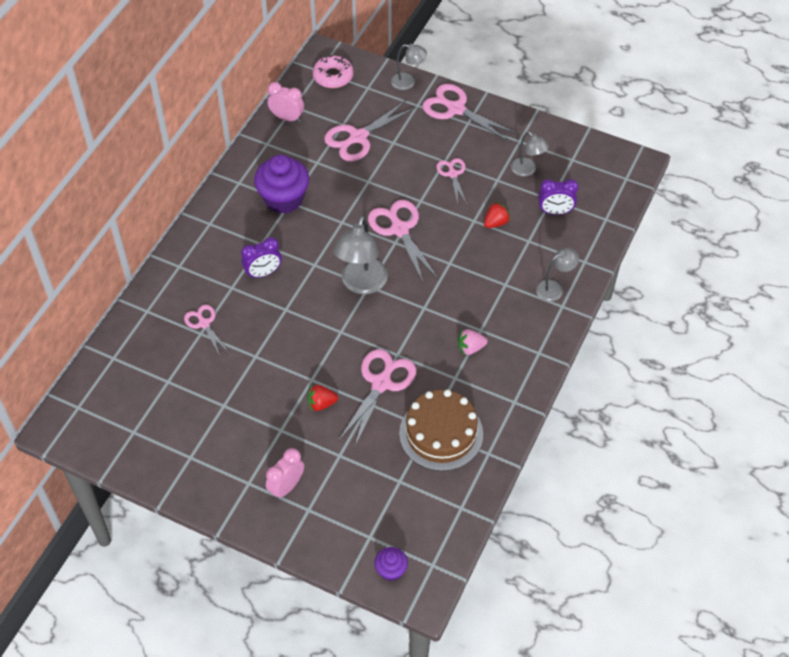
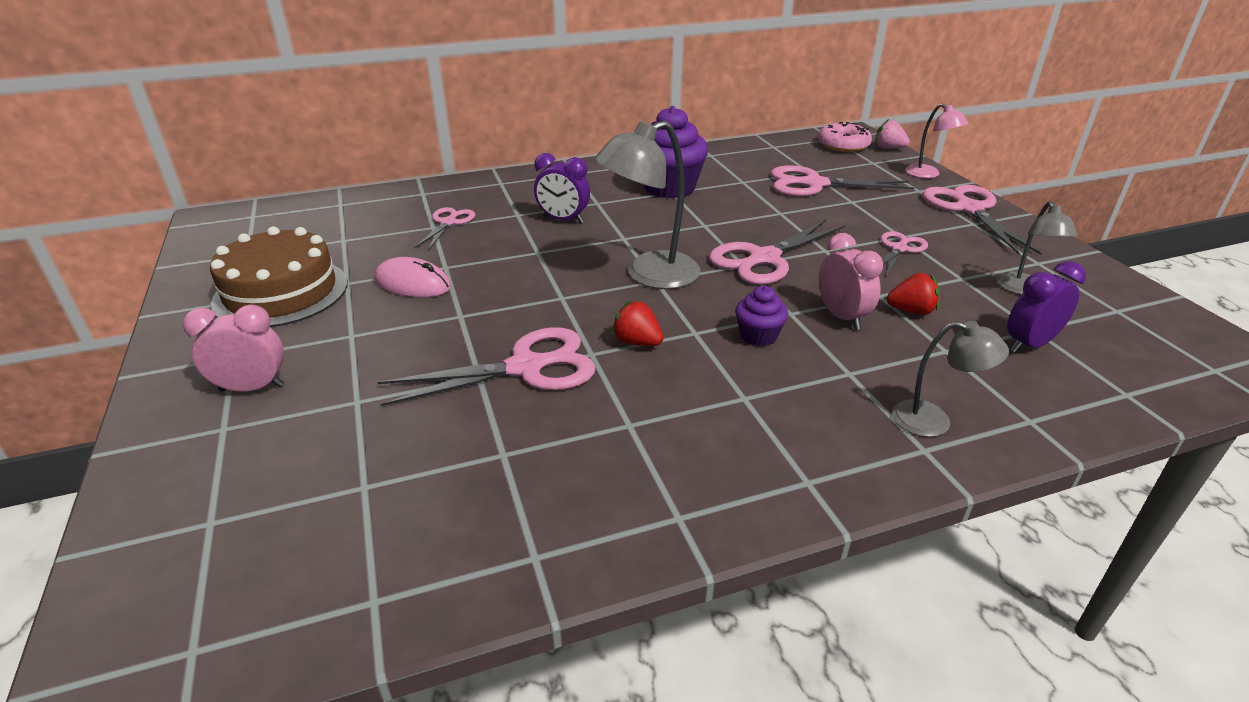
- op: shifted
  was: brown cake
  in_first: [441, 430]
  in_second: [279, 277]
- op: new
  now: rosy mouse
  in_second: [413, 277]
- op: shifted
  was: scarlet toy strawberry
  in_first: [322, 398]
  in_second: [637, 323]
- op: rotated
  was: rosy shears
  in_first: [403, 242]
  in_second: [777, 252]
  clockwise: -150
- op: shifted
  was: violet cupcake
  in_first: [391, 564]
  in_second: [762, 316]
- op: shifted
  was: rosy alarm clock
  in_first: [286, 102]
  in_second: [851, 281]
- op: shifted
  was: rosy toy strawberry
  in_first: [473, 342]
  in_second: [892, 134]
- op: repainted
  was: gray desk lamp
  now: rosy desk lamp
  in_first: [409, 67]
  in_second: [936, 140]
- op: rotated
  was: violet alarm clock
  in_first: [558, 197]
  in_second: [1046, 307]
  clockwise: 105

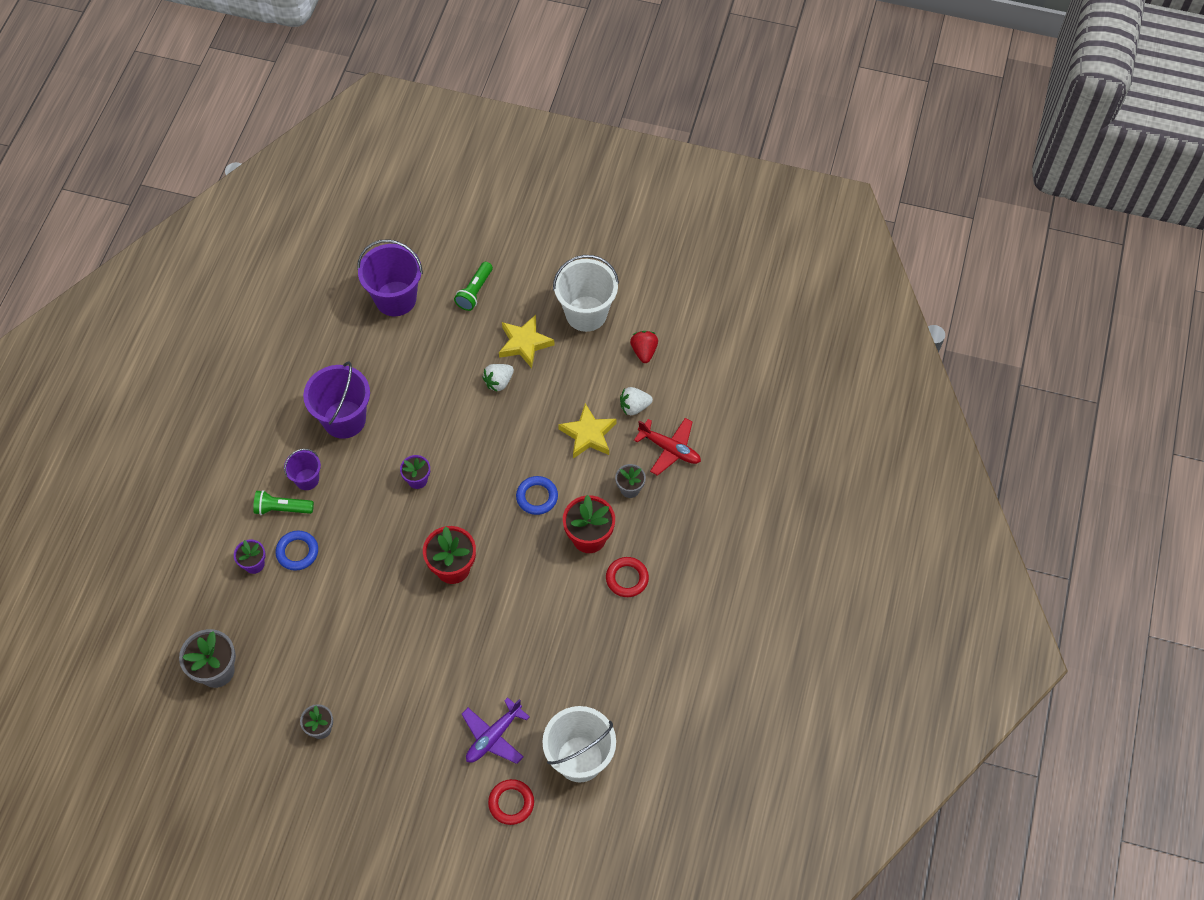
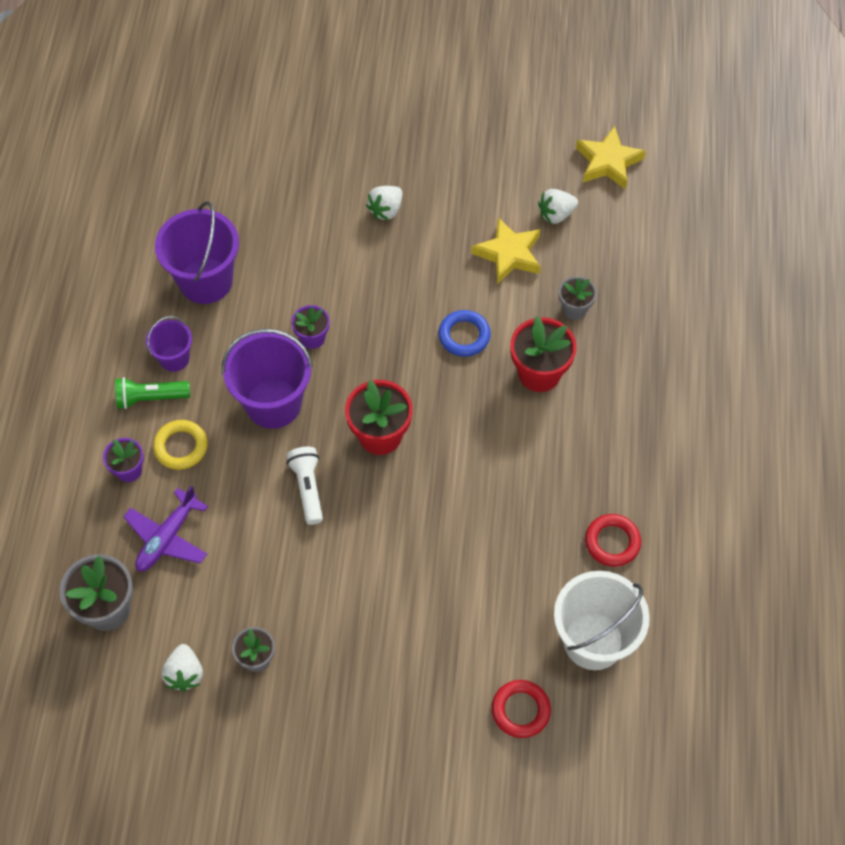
- op: shifted
  was: violet plane
  in_first: [496, 730]
  in_second: [165, 528]
- op: repainted
  was: blue ring
  now: golden ring
  in_first: [297, 551]
  in_second: [180, 445]
- op: new
  now: white toy strawberry
  in_second: [182, 667]
- op: shifted
  was: violet pail
  in_first: [390, 277]
  in_second: [267, 379]
- op: new
  now: white flashlight
  in_second: [304, 486]
- op: shifted
  was: golden star shape
  in_first: [527, 341]
  in_second: [611, 157]
- op: shifted
  was: scarlet ring
  in_first: [627, 577]
  in_second: [613, 540]
- op: gone
  was: emerald flashlight
  in_first: [473, 286]
- op: gone
  was: white pail
  in_first: [586, 293]
- op: gone
  was: scarlet toy strawberry
  in_first: [644, 347]
- op: gone
  was: scarlet plane
  in_first: [667, 447]

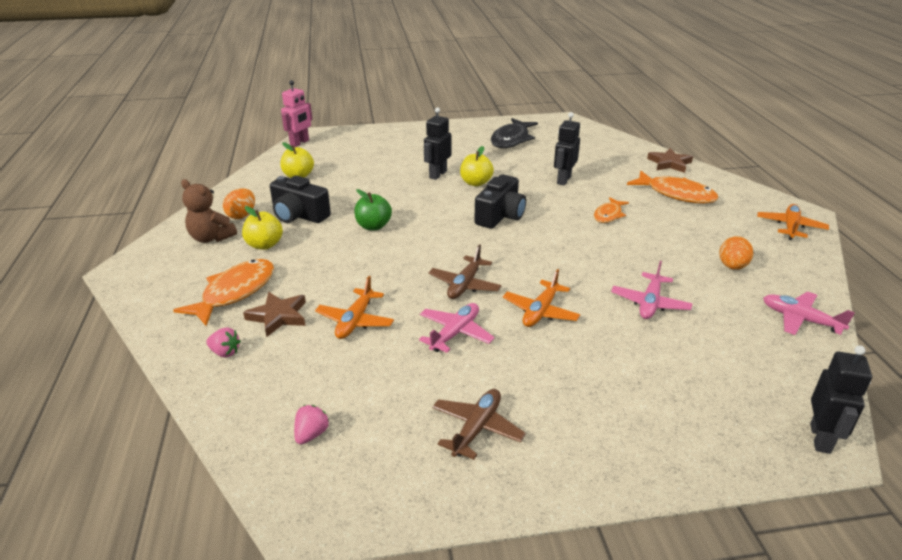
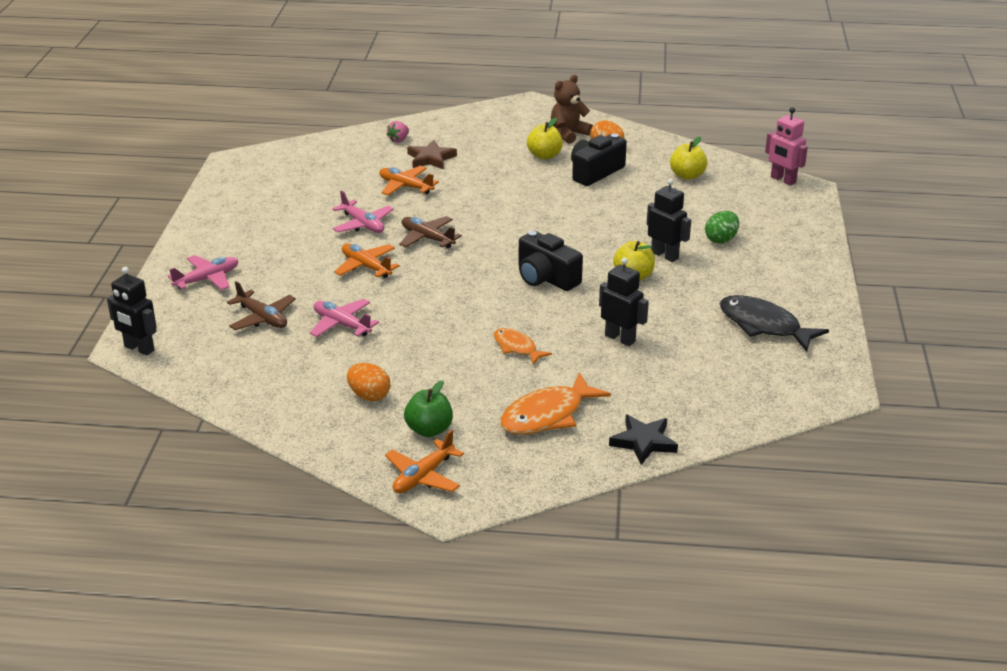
- op: shifted
  was: rosy plane
  in_first: [809, 313]
  in_second: [203, 272]
- op: shifted
  was: brown plane
  in_first: [479, 424]
  in_second: [261, 305]
- op: rotated
  was: orange-coloured plane
  in_first: [793, 222]
  in_second: [424, 461]
  clockwise: 90
- op: shifted
  was: emerald apple
  in_first: [373, 210]
  in_second: [428, 408]
- op: repainted
  was: brown star shape
  now: ebony star shape
  in_first: [670, 160]
  in_second: [643, 440]
- op: new
  now: emerald egg shape
  in_second: [722, 227]
- op: gone
  was: orange-coloured toy fish
  in_first: [223, 292]
- op: gone
  was: rosy toy strawberry
  in_first: [311, 424]

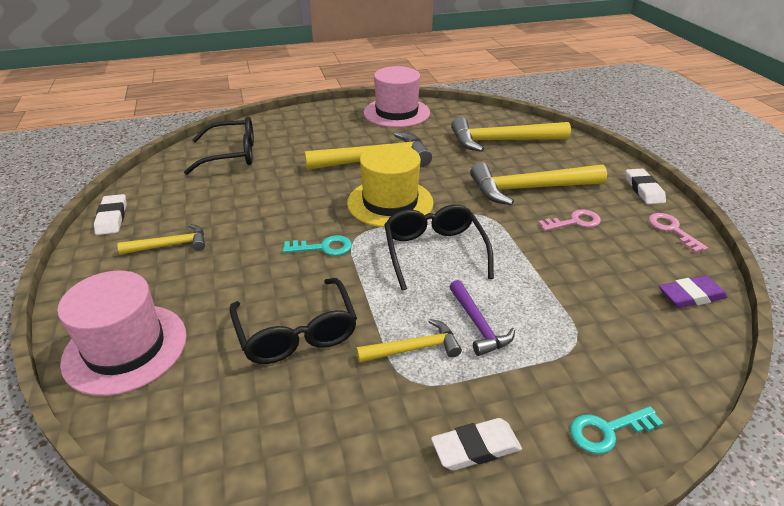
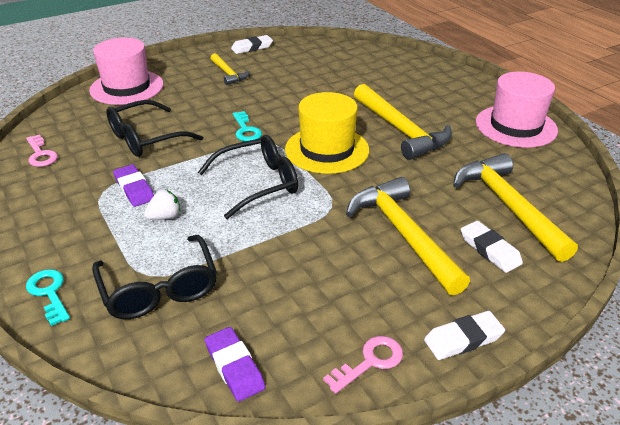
- op: shifted
  was: rosy door key
  in_first: [569, 220]
  in_second: [42, 150]
- op: shifted
  was: ebony eyeglasses
  in_first: [219, 146]
  in_second: [154, 277]
- op: swapped
  was: golden claw hammer
  now: violet pencil eraser
  in_first: [409, 341]
  in_second: [133, 185]
- op: swapped
  was: violet claw hammer
  now: white toy strawberry
  in_first: [482, 318]
  in_second: [162, 204]
- op: shifted
  was: white pencil eraser
  in_first: [476, 444]
  in_second: [492, 247]

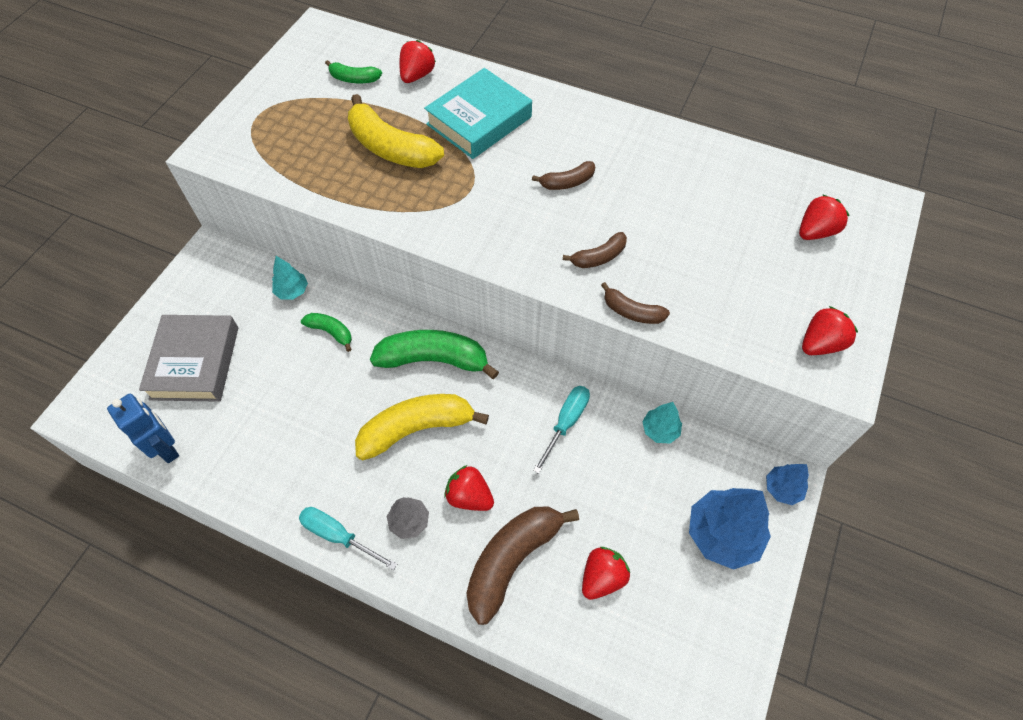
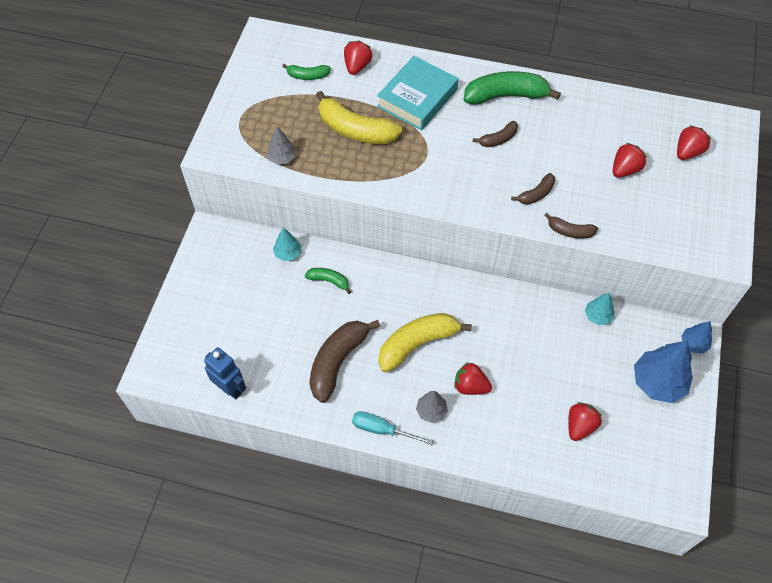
- op: new
  now: gray toy tree
  in_second: [281, 146]
- op: shifted
  was: brown toy banana
  in_first: [522, 566]
  in_second: [344, 361]
- op: shifted
  was: emerald toy banana
  in_first: [434, 354]
  in_second: [512, 88]
- op: shifted
  was: scarlet toy strawberry
  in_first: [830, 330]
  in_second: [630, 160]
- op: gone
  was: gray book
  in_first: [188, 358]
- op: gone
  was: aqua hand screwdriver
  in_first: [561, 430]

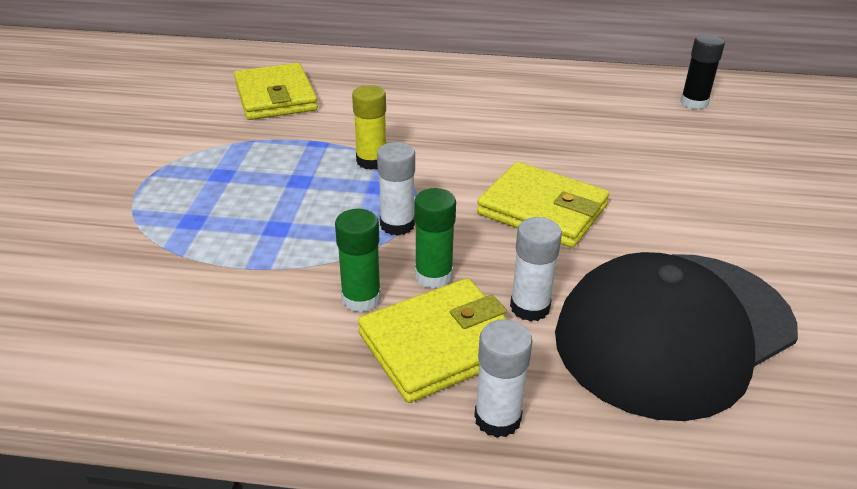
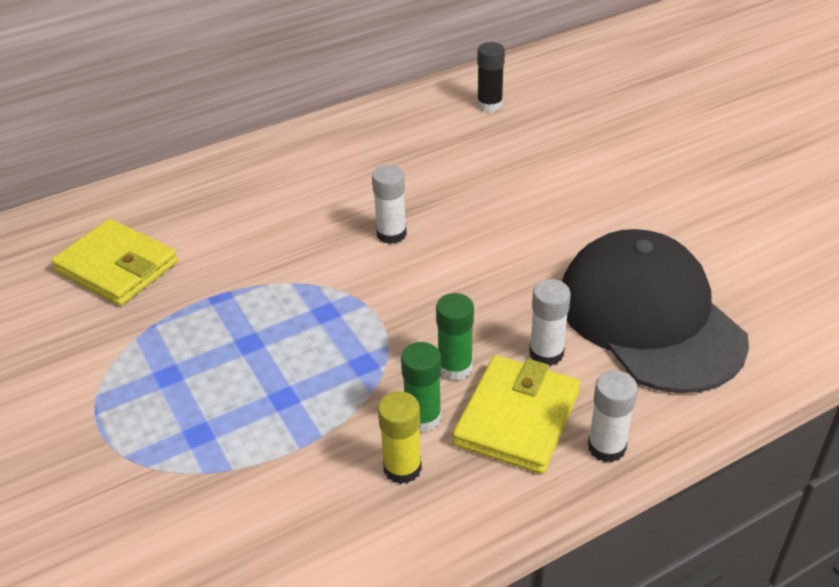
- op: shifted
  was: white glue
  in_first: [396, 189]
  in_second: [389, 204]
- op: shifted
  was: golden glue
  in_first: [369, 127]
  in_second: [400, 437]
- op: rotated
  was: ebony baseball cap
  in_first: [676, 336]
  in_second: [655, 311]
  clockwise: 135
- op: gone
  was: golden wallet
  in_first: [543, 205]

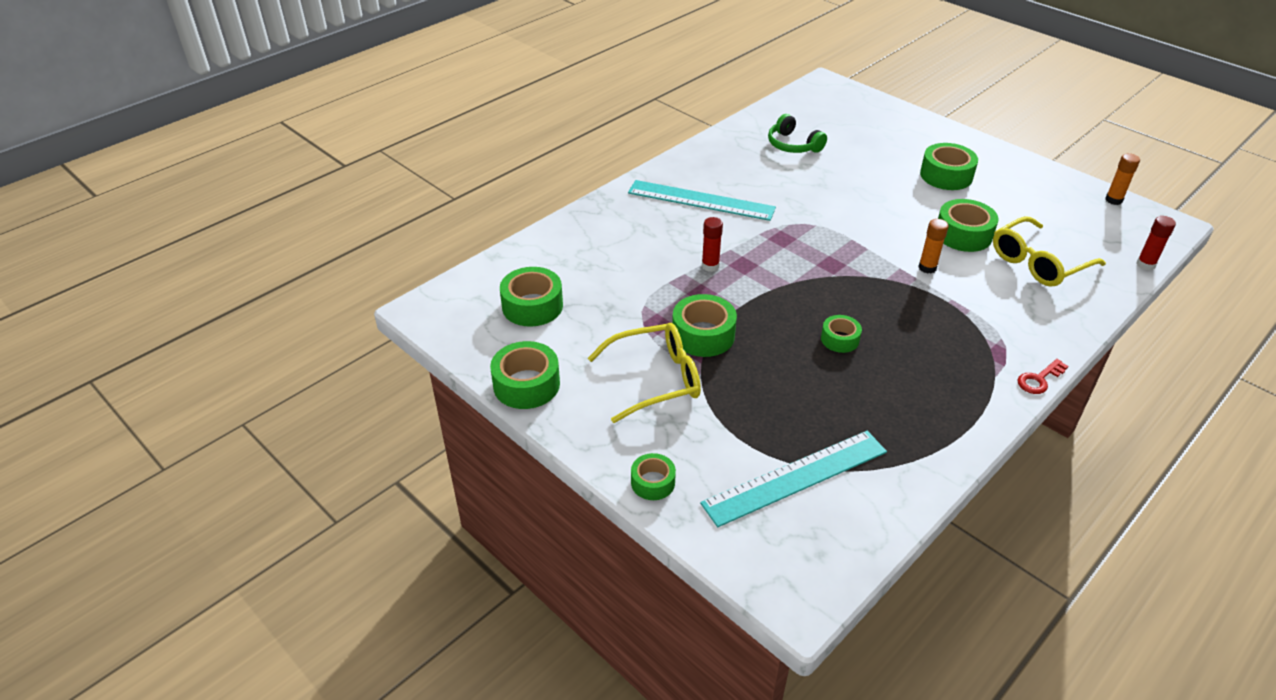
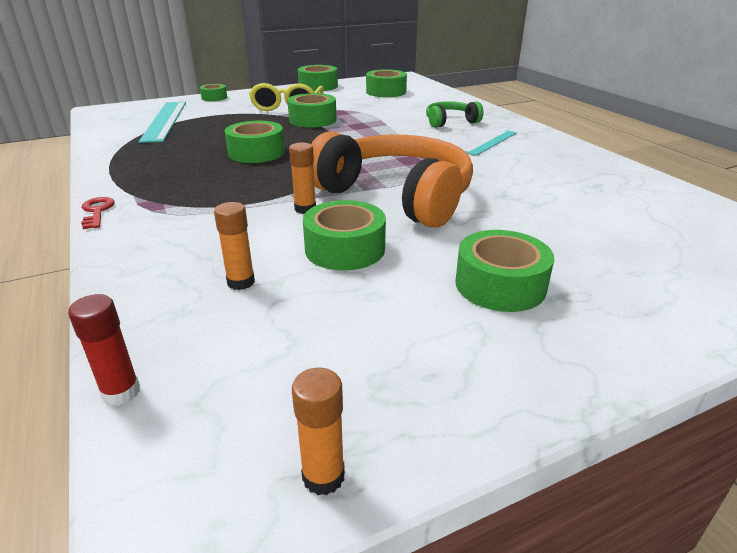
- op: swapped
  was: golden eyeglasses
  now: orange-coloured glue
  in_first: [1049, 251]
  in_second: [234, 246]
- op: scaled
  was: emerald tape
  in_first: [841, 334]
  in_second: [255, 142]
  ratio: 1.66
- op: new
  now: orange-coloured over-ear headphones
  in_second: [392, 179]
- op: shifted
  was: emerald over-ear headphones
  in_first: [797, 133]
  in_second: [454, 114]
- op: scaled
  was: aqua straightedge
  in_first: [702, 200]
  in_second: [491, 143]
  ratio: 0.59
- op: gone
  was: scarlet glue
  in_first: [712, 244]

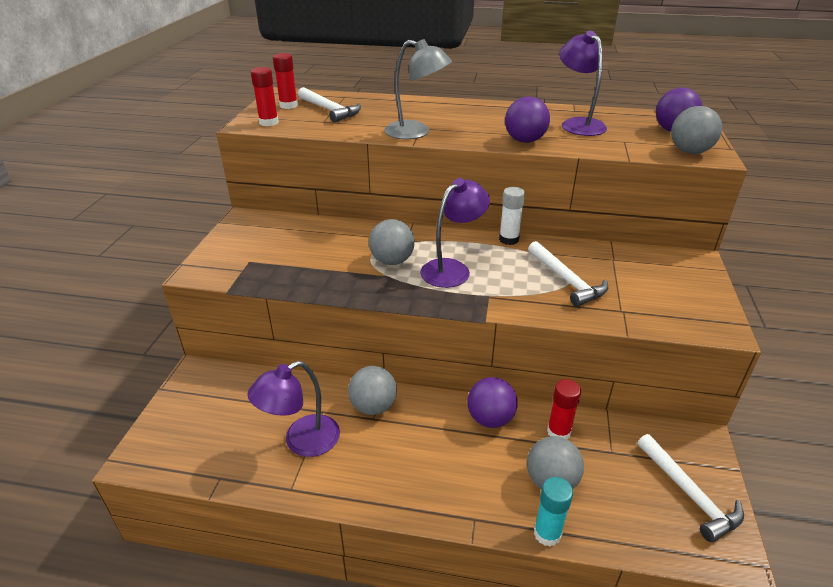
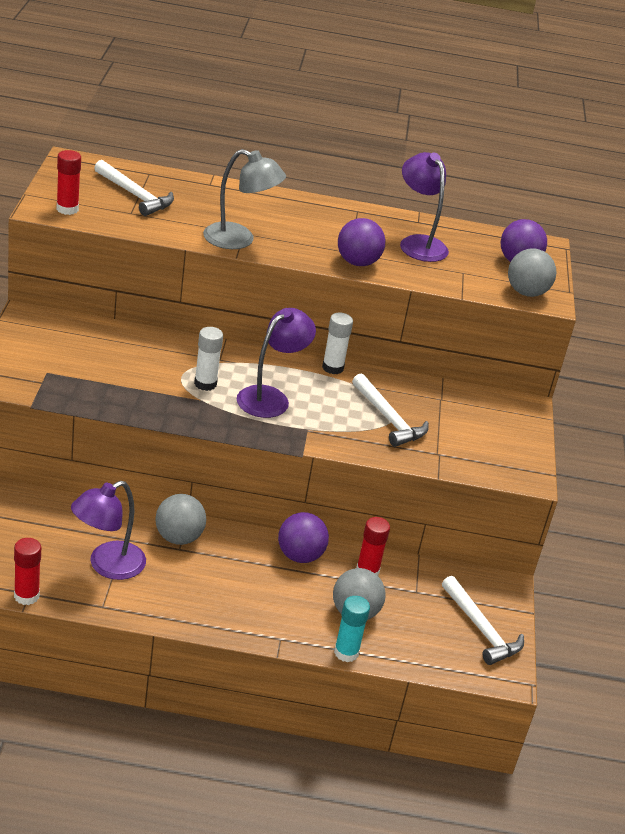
- op: shifted
  was: scarlet glue
  in_first: [285, 81]
  in_second: [27, 571]
- op: swapped
  was: gray sphere
  now: white glue
  in_first: [392, 242]
  in_second: [208, 359]

